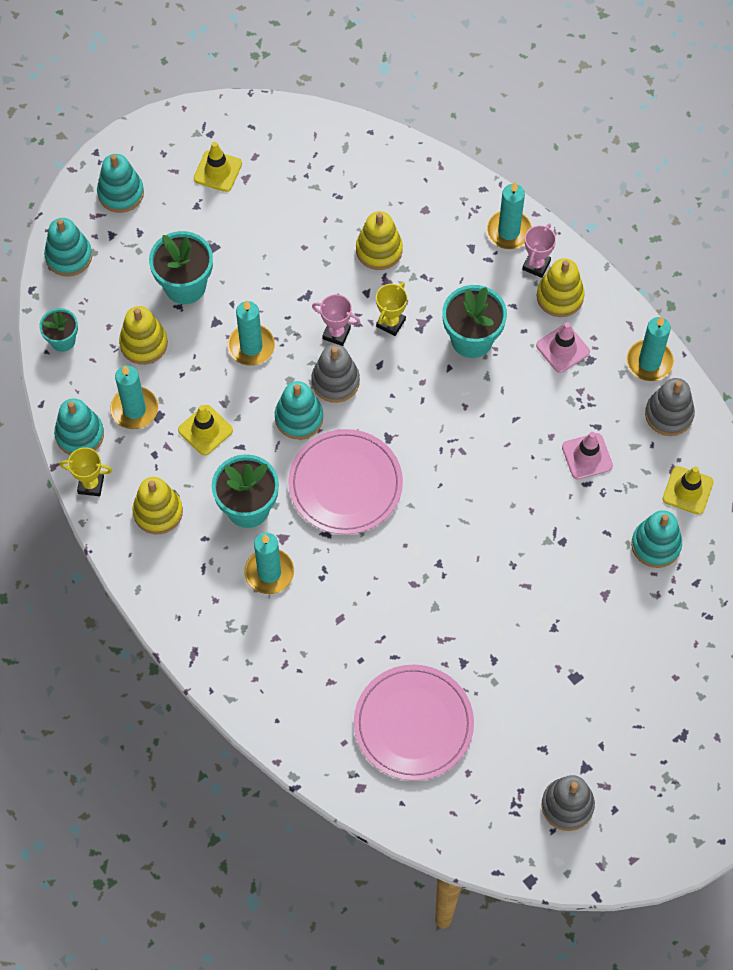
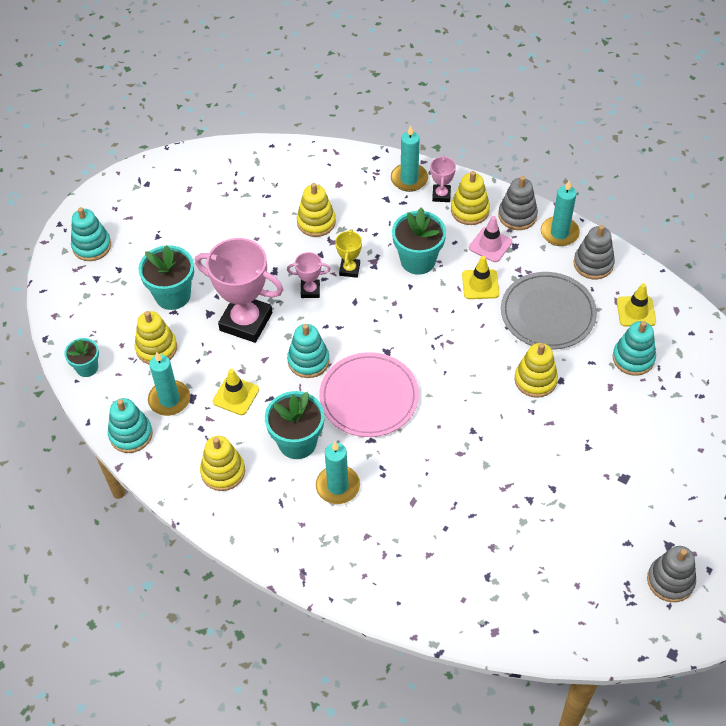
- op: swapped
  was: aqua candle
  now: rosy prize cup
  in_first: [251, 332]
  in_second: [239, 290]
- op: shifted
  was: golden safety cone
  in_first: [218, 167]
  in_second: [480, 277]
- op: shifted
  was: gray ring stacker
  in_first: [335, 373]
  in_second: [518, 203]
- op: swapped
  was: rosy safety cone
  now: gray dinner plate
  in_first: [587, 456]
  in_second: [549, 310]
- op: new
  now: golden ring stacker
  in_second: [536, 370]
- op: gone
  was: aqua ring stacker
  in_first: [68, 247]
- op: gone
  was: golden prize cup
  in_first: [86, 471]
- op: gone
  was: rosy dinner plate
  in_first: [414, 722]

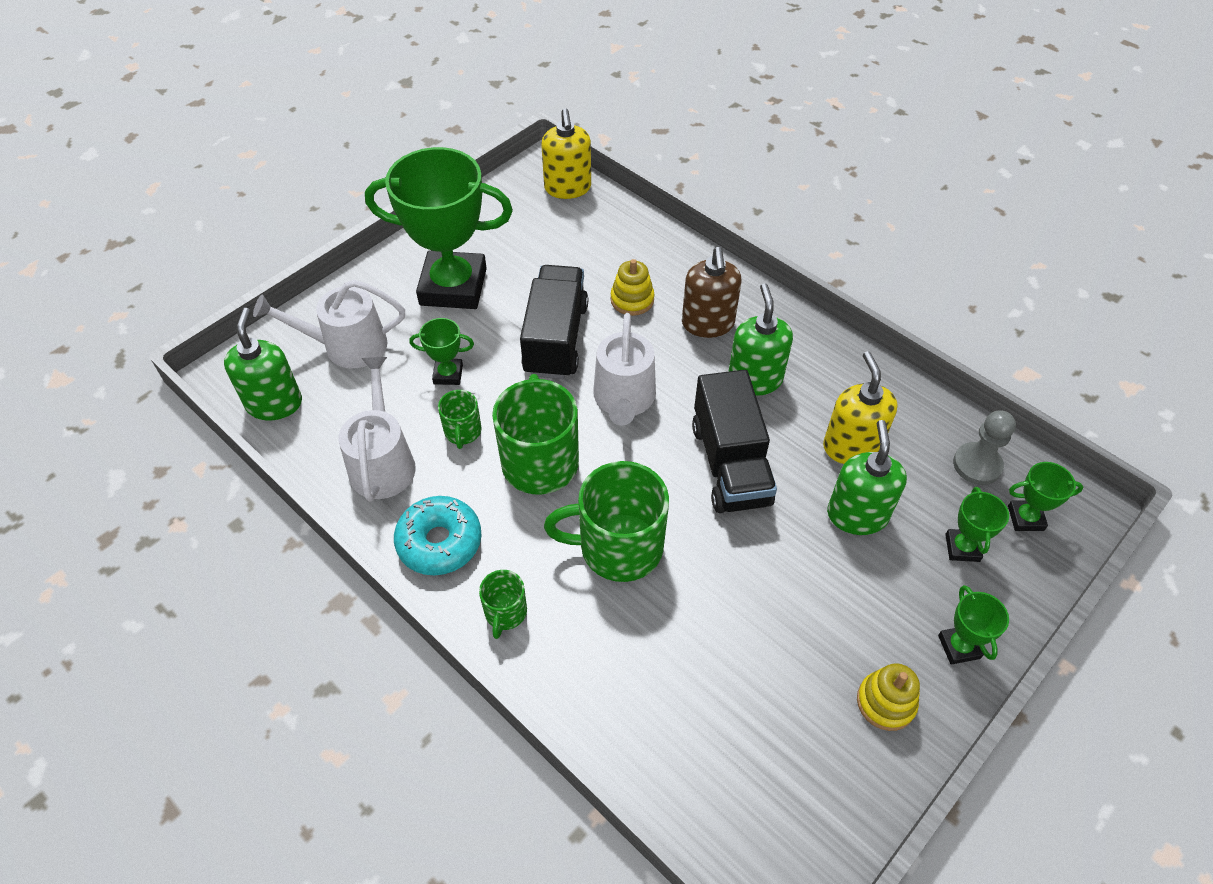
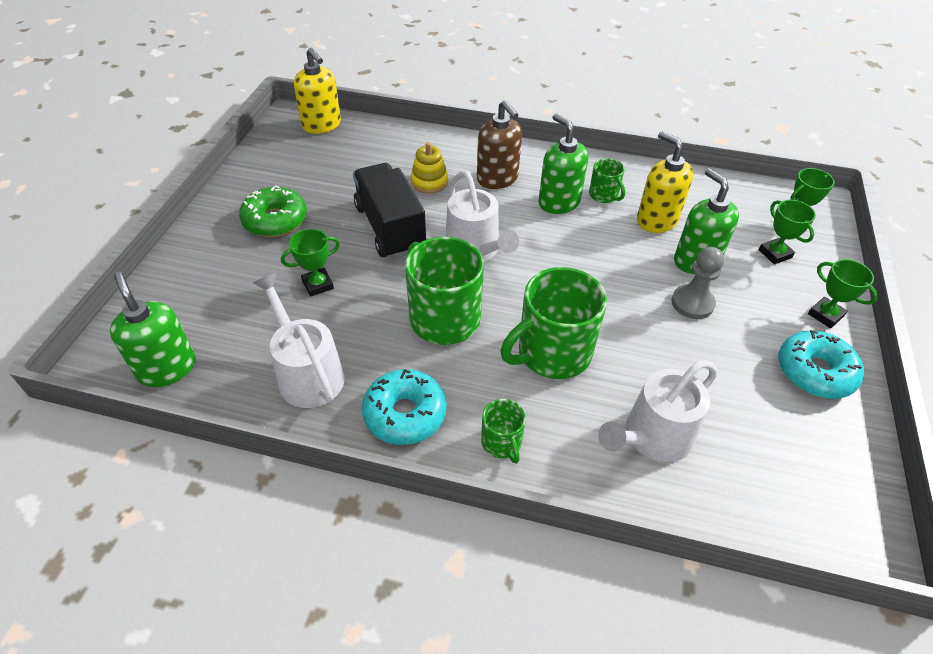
- op: swapped
  was: emerald prize cup
  now: emerald doughnut
  in_first: [439, 228]
  in_second: [273, 211]
- op: shifted
  was: emerald tea mug
  in_first: [460, 419]
  in_second: [607, 180]
- op: shifted
  was: white watering pot
  in_first: [329, 324]
  in_second: [657, 411]
- op: shifted
  was: gray pawn
  in_first: [984, 447]
  in_second: [697, 283]
- op: swapped
  was: golden ring stacker
  now: aqua doughnut
  in_first: [888, 697]
  in_second: [821, 364]
- op: gone
  was: ebony lorry
  in_first: [734, 441]

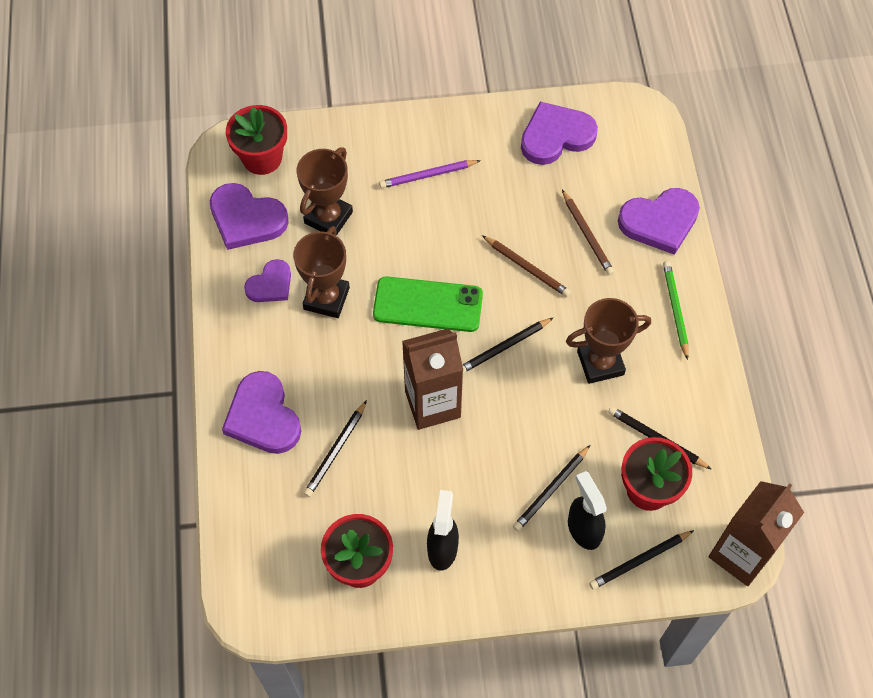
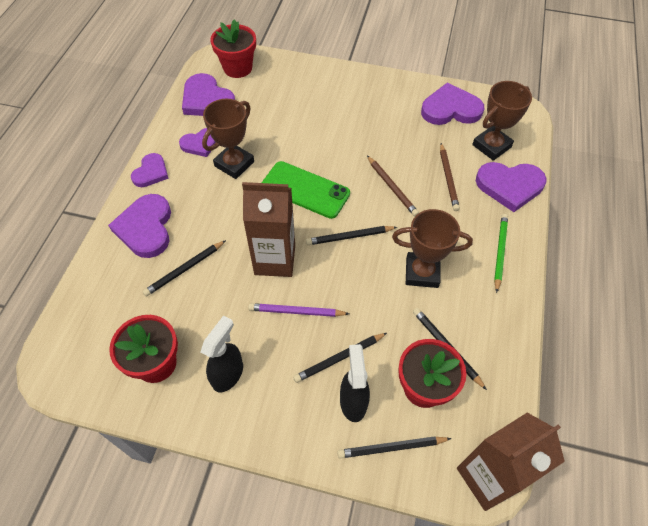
- op: new
  now: violet heart
  in_second: [150, 170]
- op: shifted
  was: violet lead pencil
  in_first: [430, 174]
  in_second: [298, 310]
- op: shifted
  was: brown prize cup
  in_first: [325, 191]
  in_second: [502, 121]

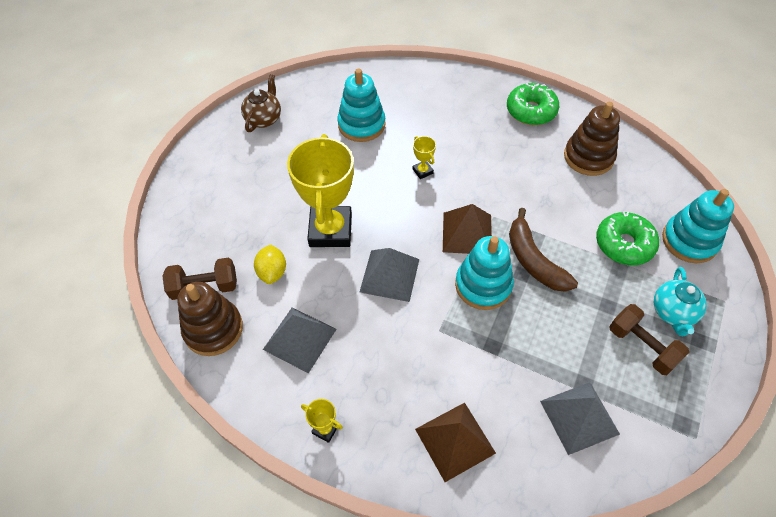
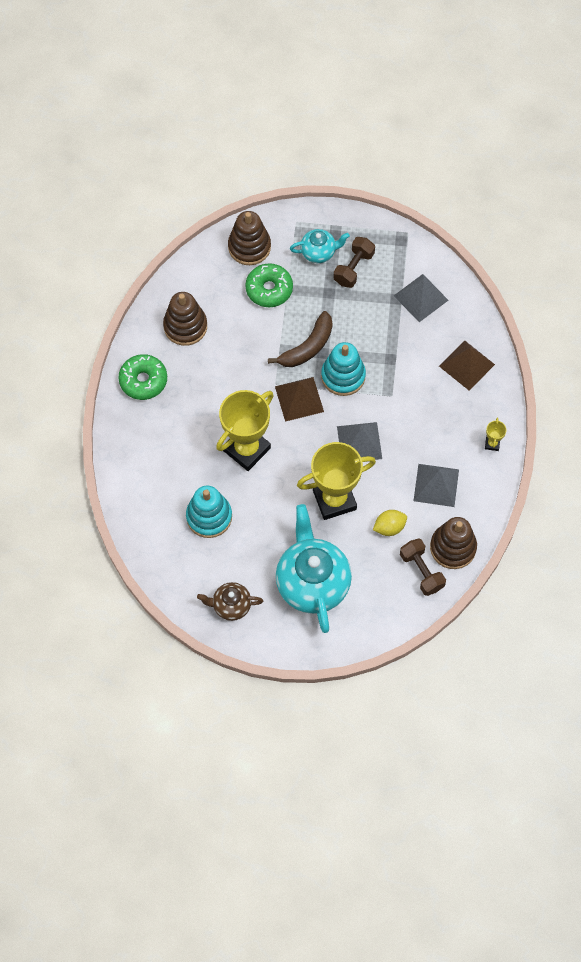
- op: scaled
  was: golden prize cup
  in_first: [424, 157]
  in_second: [245, 430]
  ratio: 2.47
- op: repainted
  was: aqua ring stacker
  now: brown ring stacker
  in_first: [698, 226]
  in_second: [249, 238]
- op: new
  now: aqua china teapot
  in_second: [314, 568]

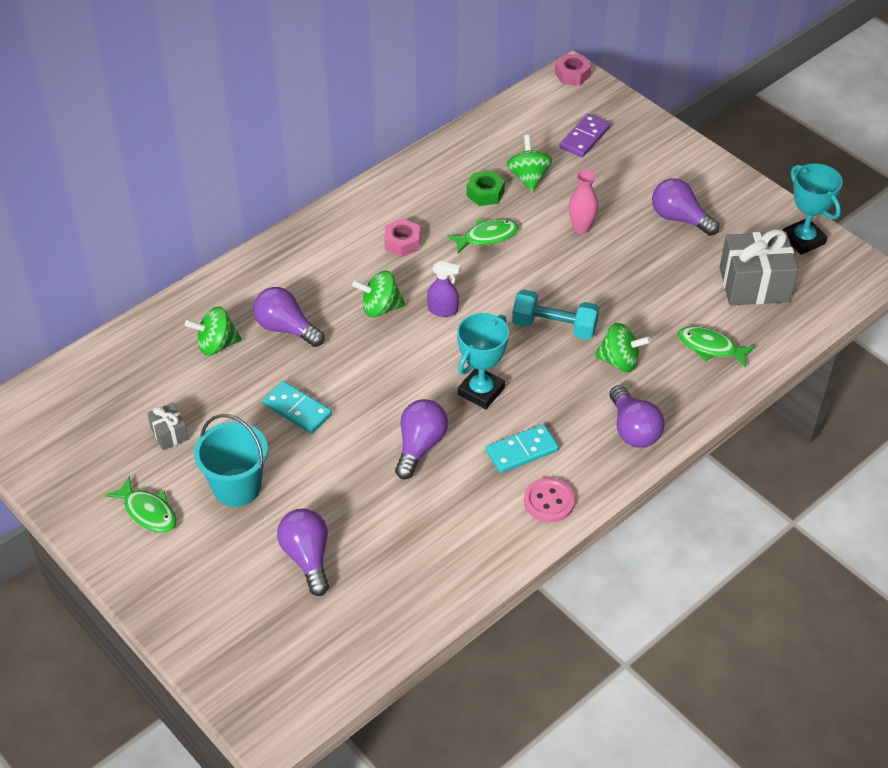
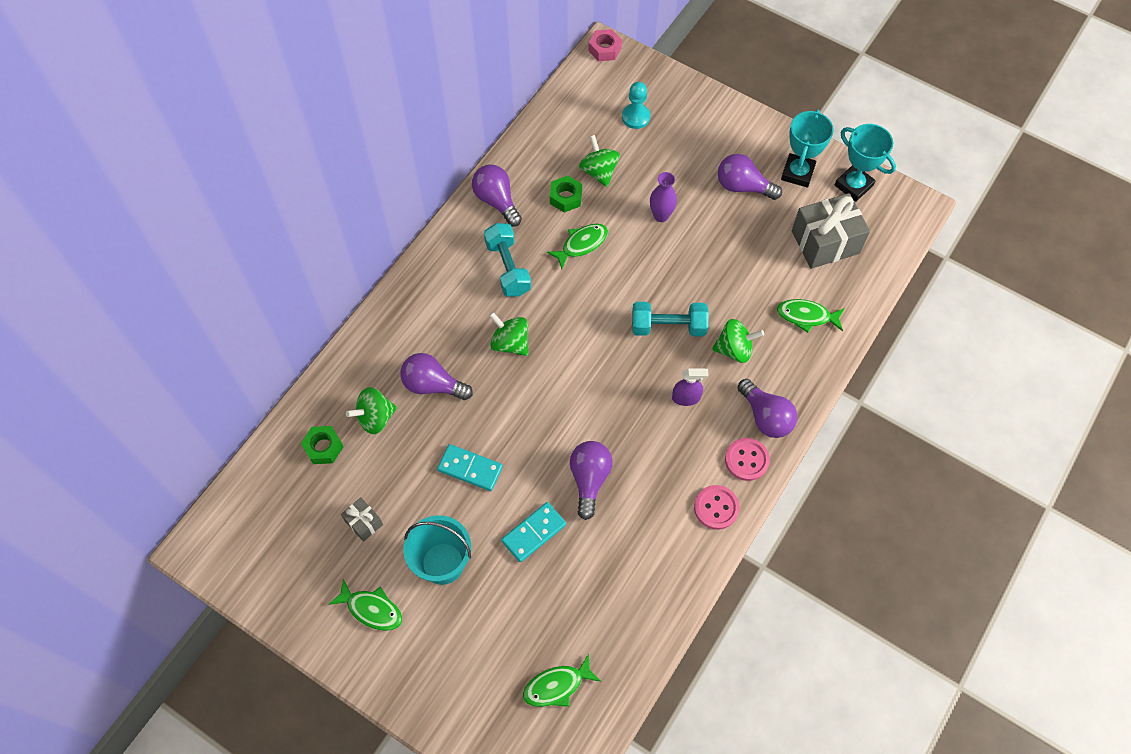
- op: new
  now: emerald hexagon nut
  in_second: [322, 445]
- op: shifted
  was: violet bulb
  in_first: [303, 552]
  in_second: [497, 196]
- op: swapped
  was: rosy hexagon nut
  now: aqua free weight
  in_first: [402, 238]
  in_second: [507, 260]
- op: rotated
  was: emerald toy top
  in_first: [379, 294]
  in_second: [508, 334]
  clockwise: 60
- op: shifted
  was: aqua domino piece
  in_first: [522, 448]
  in_second: [533, 532]
- op: new
  now: emerald toy fish
  in_second: [562, 680]
- op: swapped
  was: violet domino piece
  now: aqua pawn
  in_first: [584, 135]
  in_second: [636, 105]
- op: repainted
  was: rosy vase
  now: violet vase
  in_first: [583, 202]
  in_second: [663, 197]
- op: shifted
  was: violet spray bottle
  in_first: [443, 289]
  in_second: [690, 387]
- op: new
  now: rosy button
  in_second: [747, 459]
- op: shifted
  was: aqua prize cup
  in_first: [483, 361]
  in_second: [807, 148]

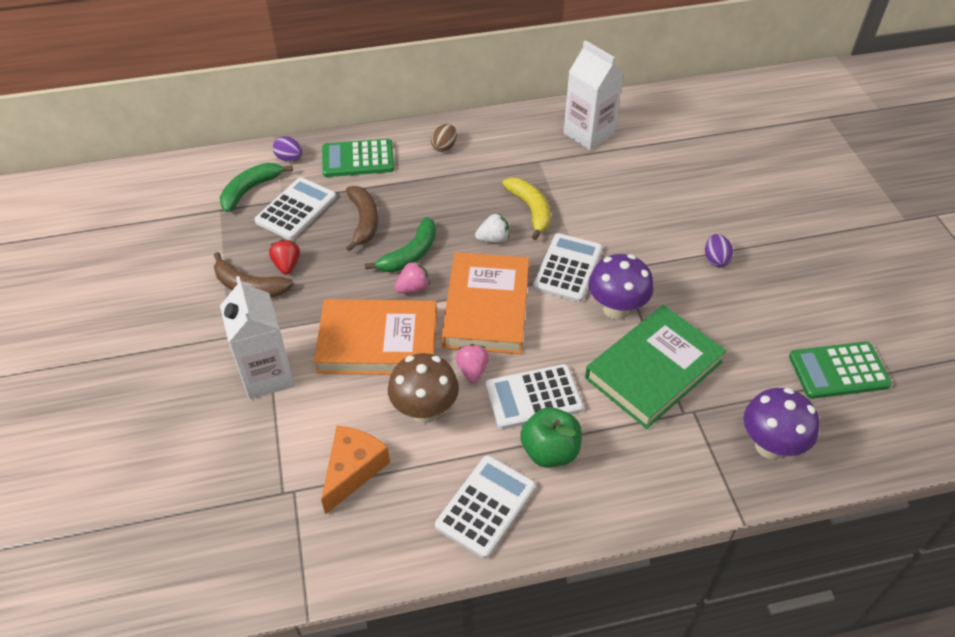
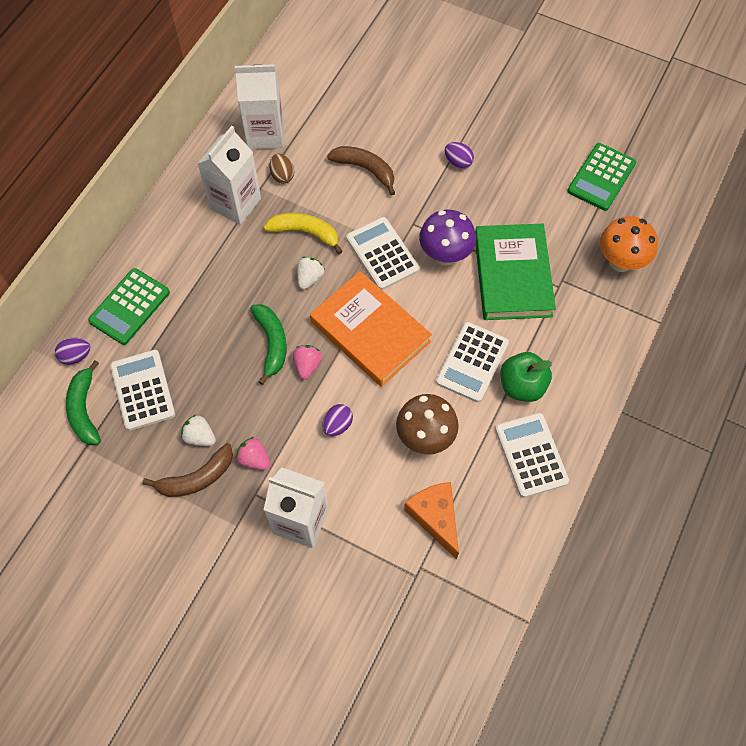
- op: repainted
  was: scarlet toy strawberry
  now: white toy strawberry
  in_first: [284, 257]
  in_second: [198, 430]
- op: new
  now: white carton
  in_second: [229, 175]
- op: shifted
  was: rosy toy strawberry
  in_first: [472, 363]
  in_second: [253, 453]
- op: shifted
  was: brown egg shape
  in_first: [444, 138]
  in_second: [282, 169]
- op: swapped
  was: orange-coloured book
  now: violet egg shape
  in_first: [375, 337]
  in_second: [337, 420]
- op: shifted
  was: brown toy banana
  in_first: [362, 219]
  in_second: [361, 171]
- op: repainted
  was: violet toadstool
  now: orange-coloured toadstool
  in_first: [781, 423]
  in_second: [629, 244]

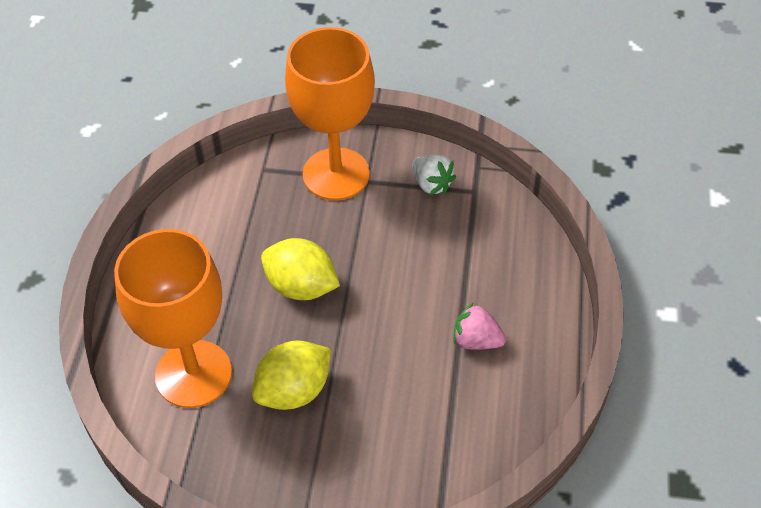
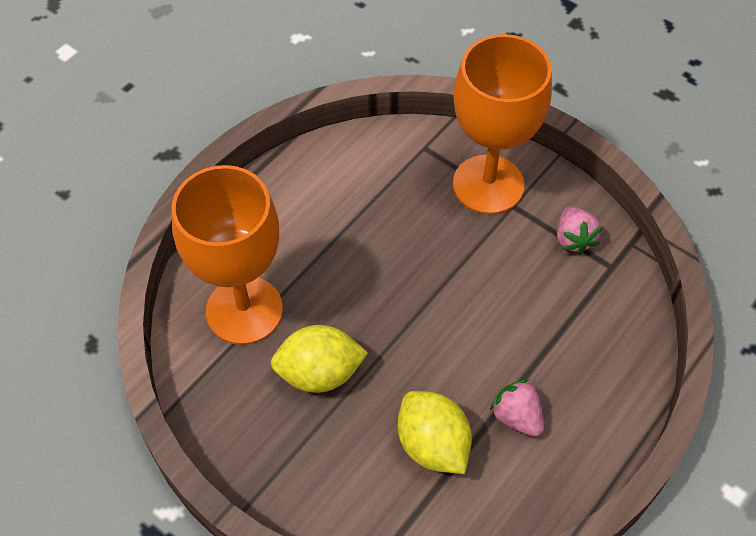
- op: shifted
  was: golden lemon
  in_first: [300, 269]
  in_second: [435, 432]
- op: repainted
  was: white toy strawberry
  now: rosy toy strawberry
  in_first: [434, 175]
  in_second: [579, 230]

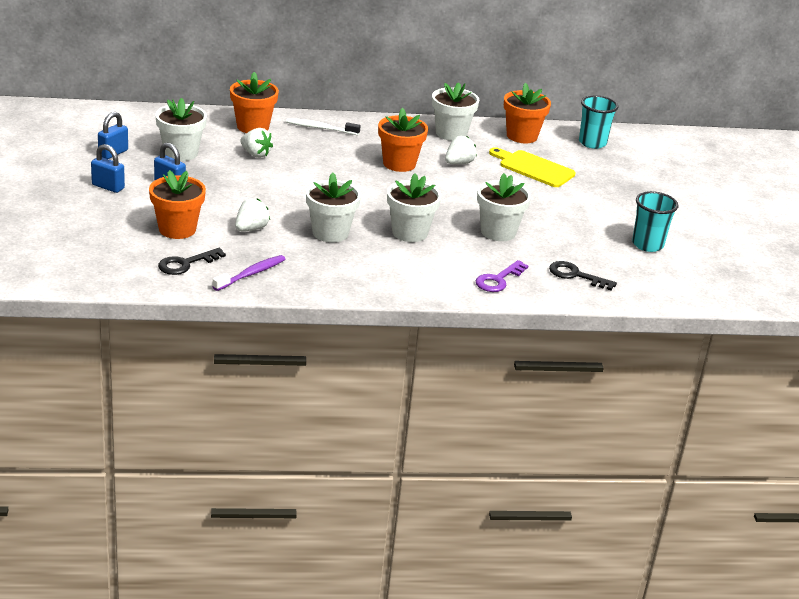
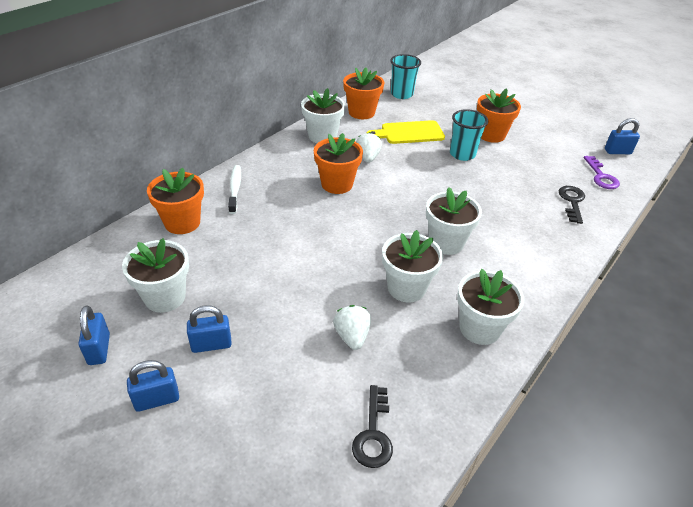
- op: rotated
  was: white tooth brush
  in_first: [323, 126]
  in_second: [234, 189]
  clockwise: 120
- op: shifted
  was: aqua beaker
  in_first: [655, 221]
  in_second: [469, 135]
- op: shifted
  was: white potted plant
  in_first: [504, 207]
  in_second: [490, 307]
- op: shifted
  was: orange-coloured potted plant
  in_first: [177, 204]
  in_second: [499, 115]
- op: rotated
  was: ebony door key
  in_first: [583, 275]
  in_second: [572, 205]
  clockwise: 120
- op: shifted
  was: violet door key
  in_first: [502, 276]
  in_second: [602, 172]
- op: new
  now: blue small lock
  in_second: [622, 136]
- op: gone
  was: violet tooth brush
  in_first: [248, 273]
- op: gone
  was: white toy strawberry
  in_first: [257, 143]

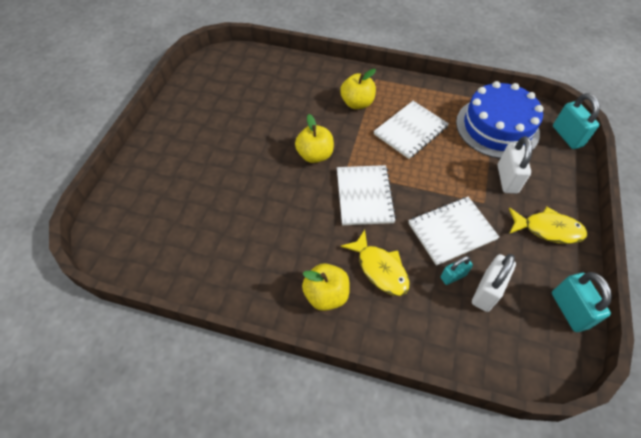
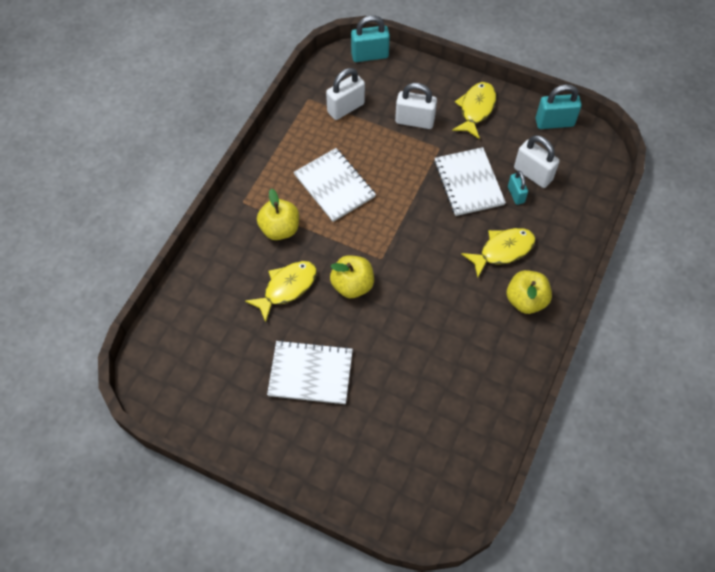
- op: new
  now: golden toy fish
  in_second: [281, 291]
- op: shifted
  was: white exercise book
  in_first: [366, 195]
  in_second: [310, 372]
- op: swapped
  was: blue cake
  now: white small lock
  in_first: [499, 120]
  in_second: [345, 94]

